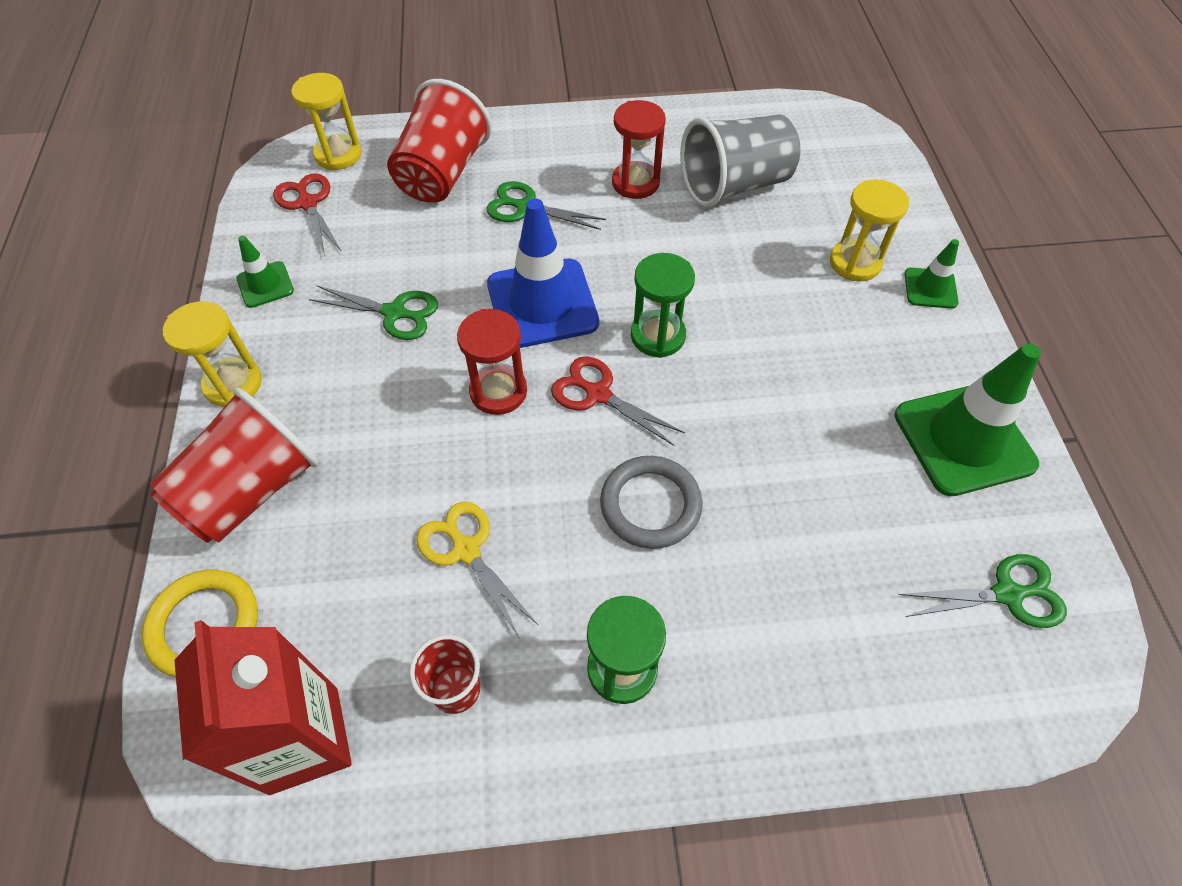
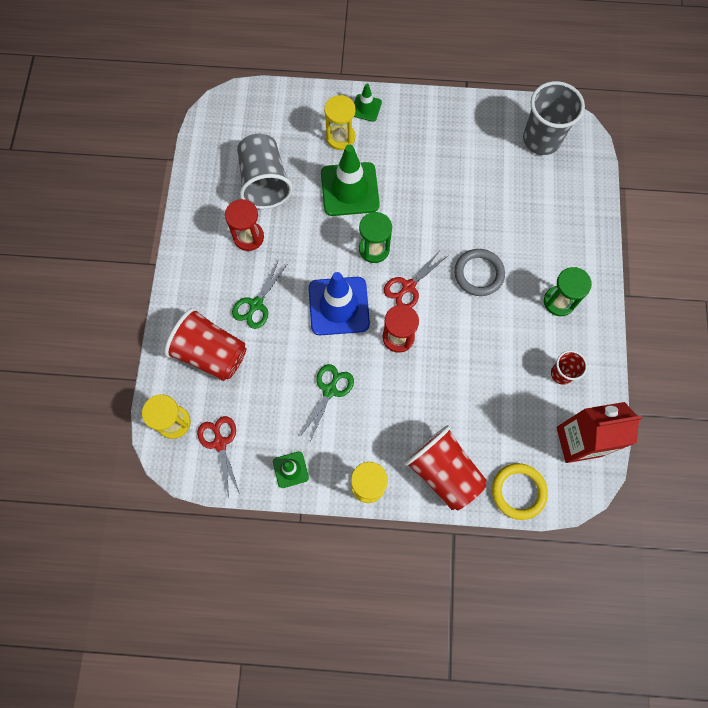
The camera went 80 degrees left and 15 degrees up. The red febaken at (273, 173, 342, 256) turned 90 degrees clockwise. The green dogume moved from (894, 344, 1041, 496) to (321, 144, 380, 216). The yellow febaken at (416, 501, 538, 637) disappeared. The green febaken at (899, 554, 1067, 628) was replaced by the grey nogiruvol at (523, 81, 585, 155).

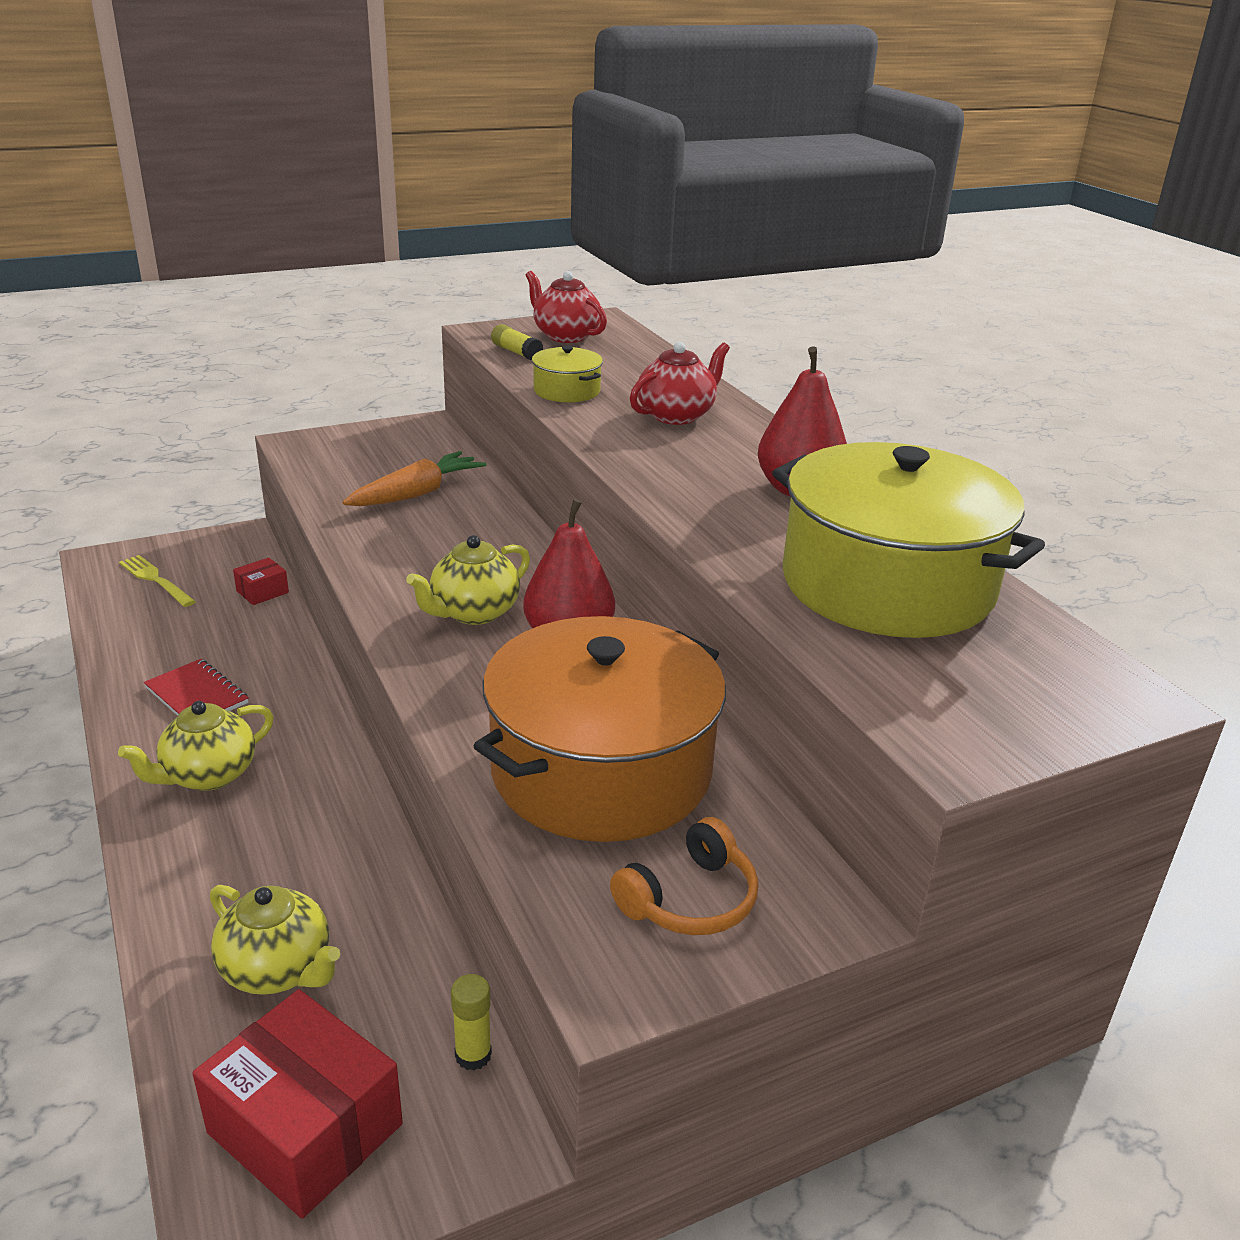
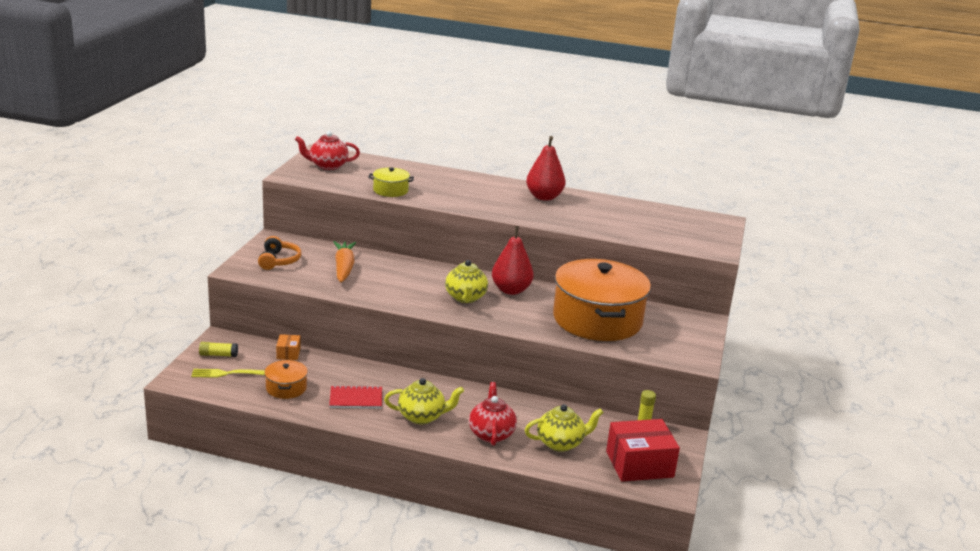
The camera went 50 degrees left and 5 degrees down. The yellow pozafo moved from (491, 324, 543, 360) to (199, 342, 238, 357). The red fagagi moved from (630, 342, 730, 425) to (469, 382, 517, 446). The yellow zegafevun at (772, 442, 1045, 638) disappeared. The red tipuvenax at (233, 558, 289, 605) became the orange tipuvenax at (276, 334, 301, 360). The yellow fagagi at (118, 701, 274, 791) turned 90 degrees counterclockwise. The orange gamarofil moved from (610, 817, 758, 935) to (258, 236, 301, 270). The orange zegafevun at (264, 360, 308, 399) appeared.

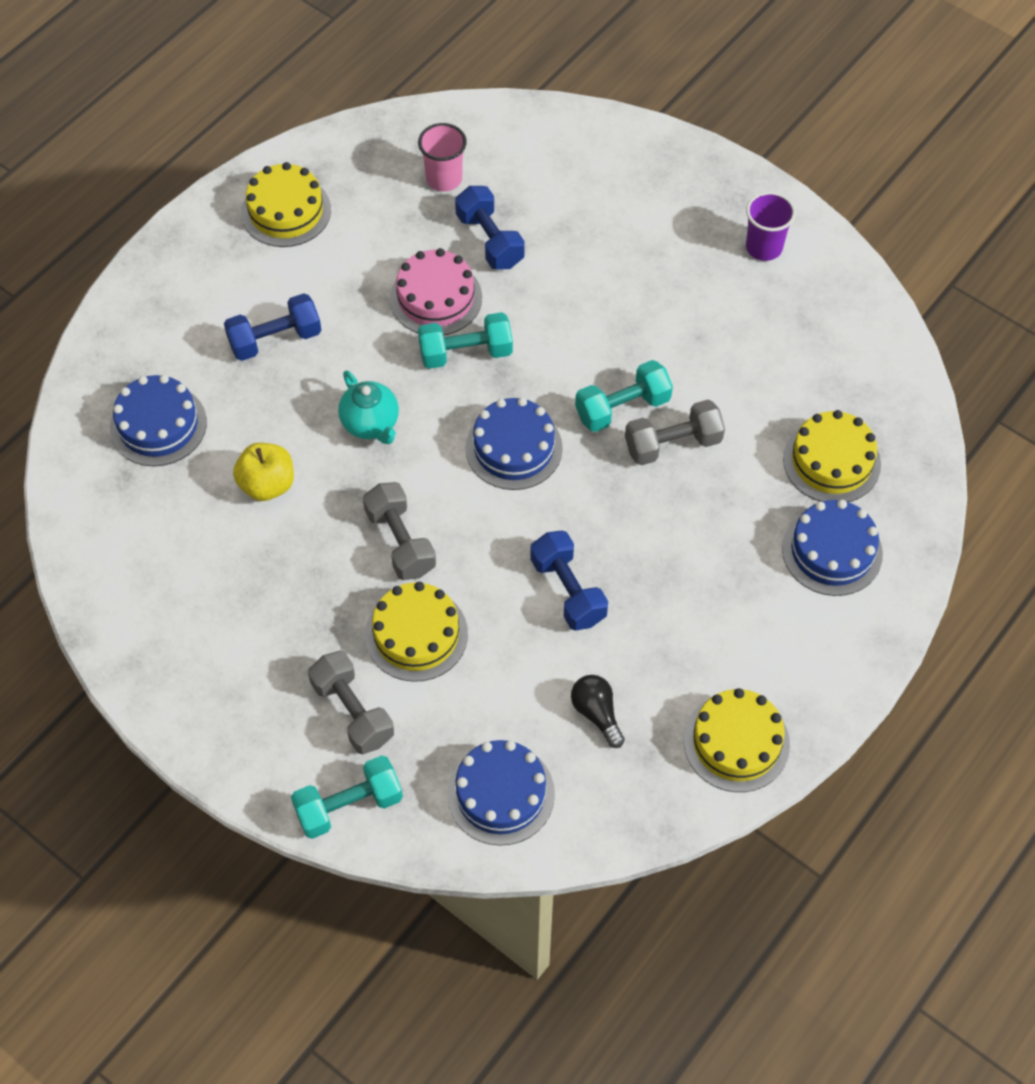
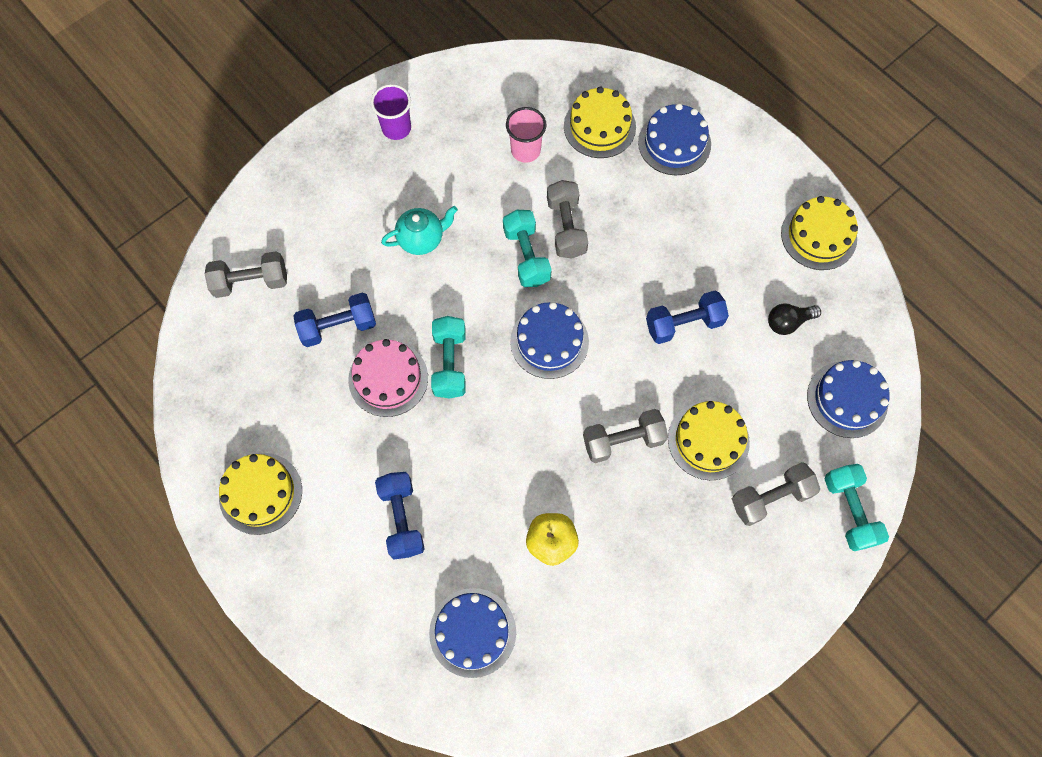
The camera went 80 degrees left and 10 degrees up. The pink nogiruvol moved from (418, 123, 467, 192) to (506, 107, 546, 163). The turquoise fagagi moved from (338, 370, 399, 444) to (381, 206, 458, 255). The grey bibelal at (205, 251, 287, 298) appeared.

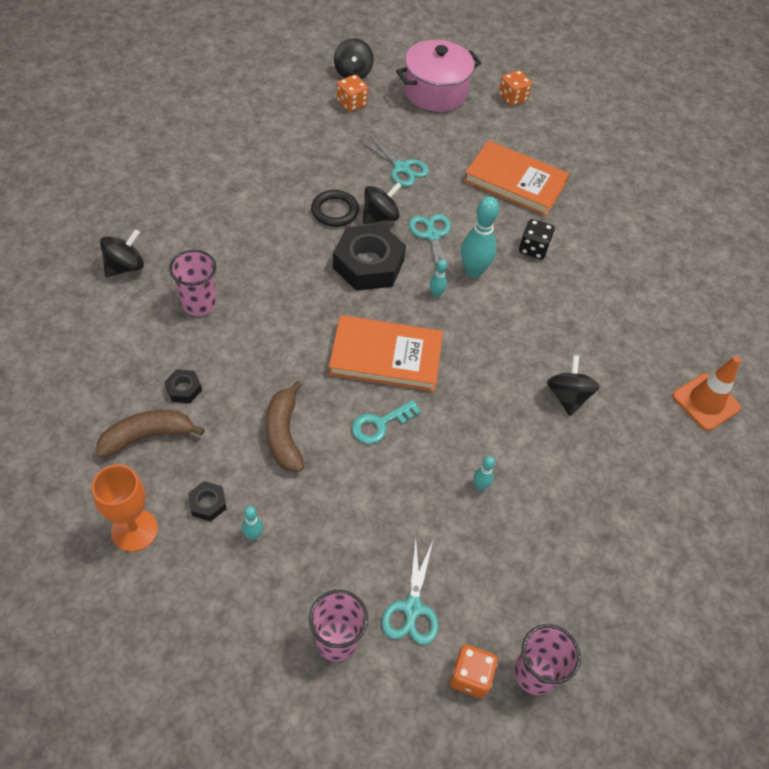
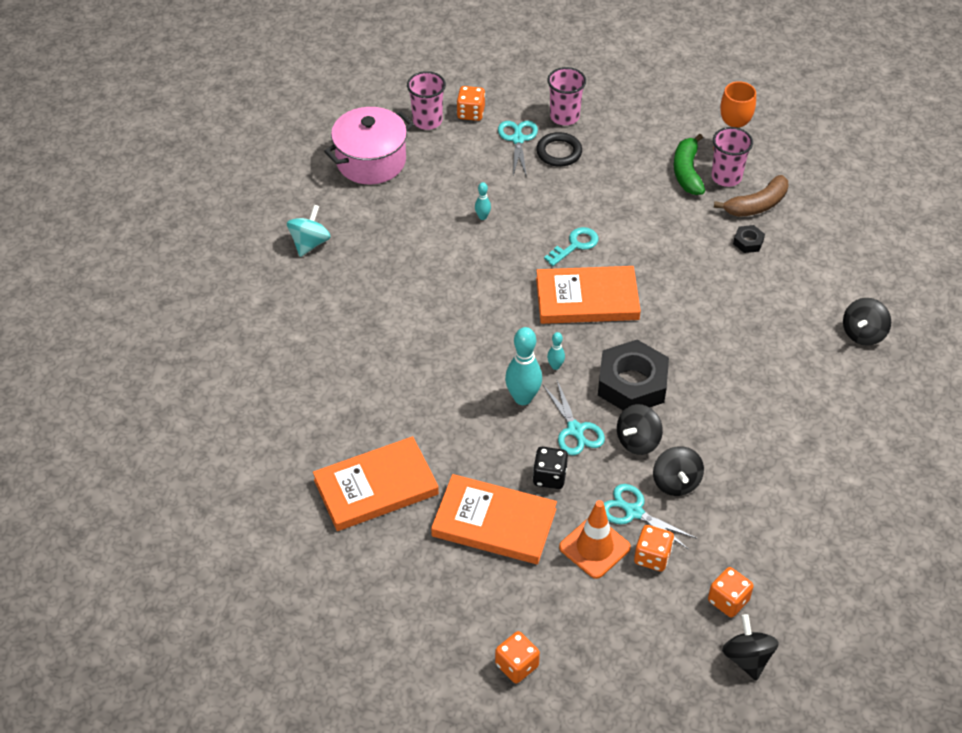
The camera went 175 degrees right and 5 degrees down. The pink zegafevun moved from (396, 40, 481, 112) to (324, 107, 414, 184). The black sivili moved from (311, 190, 359, 227) to (536, 132, 582, 167). The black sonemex moved from (519, 219, 555, 260) to (533, 447, 568, 489). The pink nogiruvol moved from (169, 250, 217, 316) to (711, 127, 753, 187). The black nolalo moved from (547, 355, 600, 416) to (653, 446, 704, 496). The orange dogume moved from (672, 356, 741, 431) to (559, 500, 631, 579). The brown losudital at (265, 381, 304, 472) disappeared. The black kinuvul at (188, 481, 226, 521) was replaced by the green losudital at (674, 134, 705, 195). The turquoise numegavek at (242, 506, 263, 540) disappeared. The turquoise nolalo at (287, 205, 331, 257) appeared. The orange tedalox at (313, 436, 439, 531) appeared. The orange sonemex at (634, 525, 674, 571) appeared.

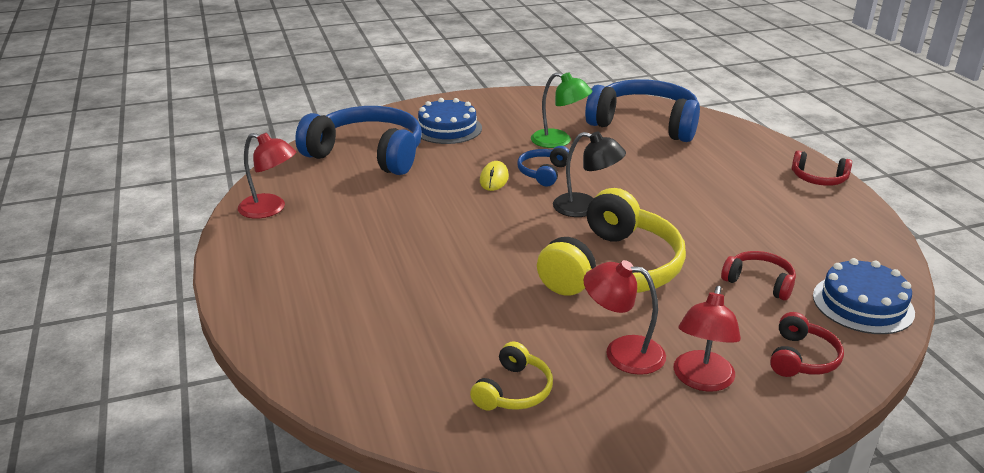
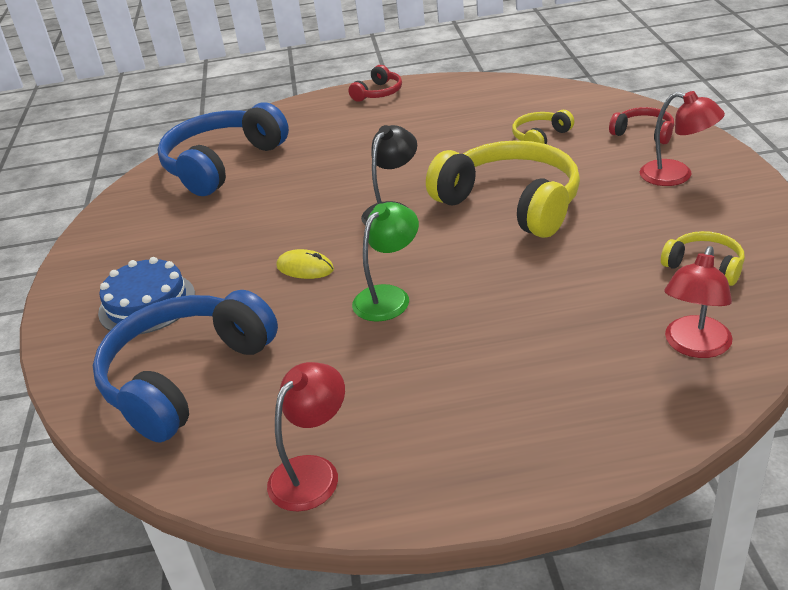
The camera went 75 degrees left and 5 degrees up. The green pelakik moved from (531, 72, 592, 148) to (352, 202, 419, 322). The blue gamarofil at (517, 146, 569, 186) disappeared. The red gamarofil at (721, 251, 796, 301) became the yellow gamarofil at (512, 110, 574, 144). The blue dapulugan at (813, 258, 915, 334) disappeared. The red pelakik moved from (584, 260, 666, 375) to (664, 246, 733, 358).

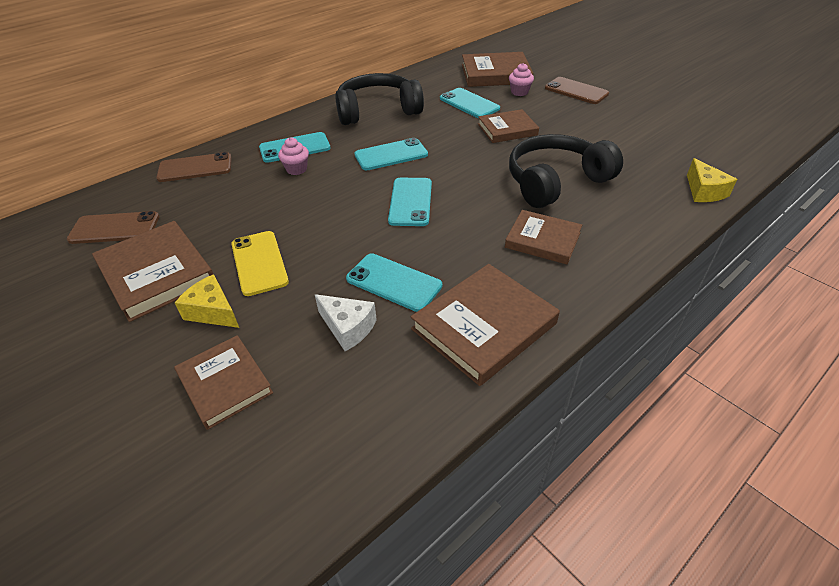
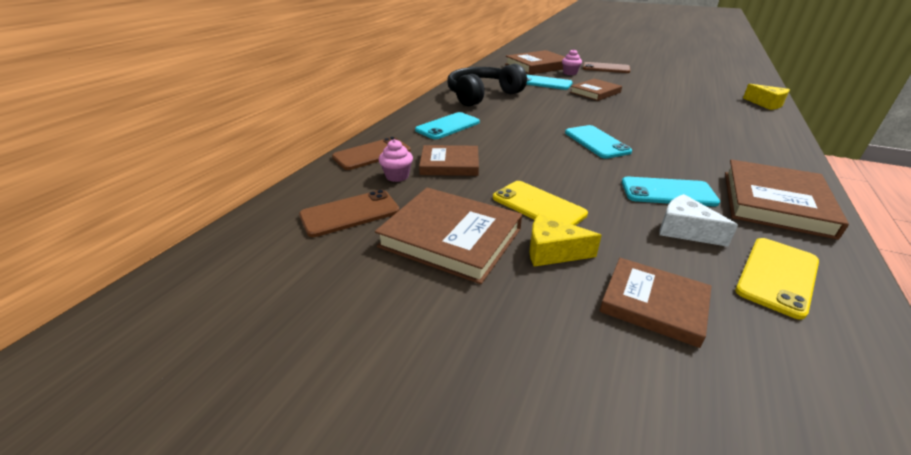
The camera went 25 degrees left and 10 degrees down. The black gamarofil at (509, 134, 623, 208) disappeared. The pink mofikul moved from (278, 137, 309, 175) to (379, 139, 413, 182). The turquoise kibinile at (354, 138, 428, 170) disappeared. The brown tedalox moved from (505, 210, 582, 265) to (419, 145, 479, 176). The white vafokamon at (315, 294, 377, 351) turned 150 degrees counterclockwise. The yellow kibinile at (735, 238, 819, 320) appeared.

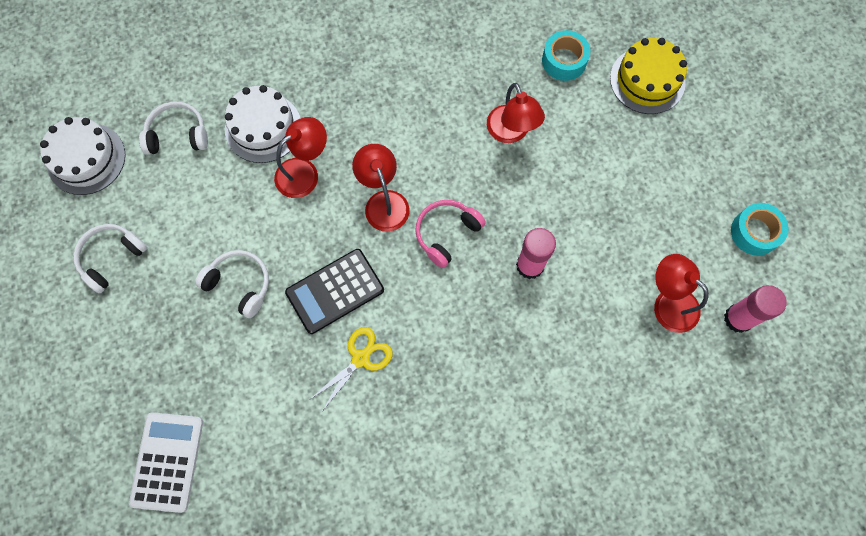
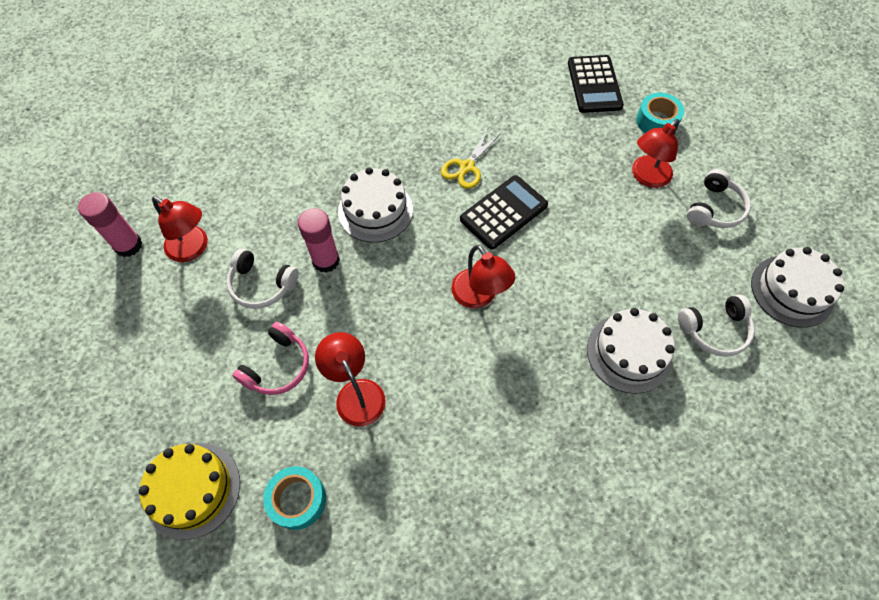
The camera went 170 degrees right and 10 degrees down. The red pelakik moved from (274, 117, 327, 198) to (632, 119, 679, 188). The pink gamarofil moved from (415, 200, 486, 268) to (232, 322, 309, 395). The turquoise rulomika moved from (731, 203, 789, 256) to (636, 93, 684, 133). The white gamarofil moved from (195, 250, 269, 318) to (226, 248, 299, 309). The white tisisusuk at (129, 412, 203, 513) became the black tisisusuk at (568, 55, 624, 113). The white dapulugan at (338, 167, 413, 242) appeared.

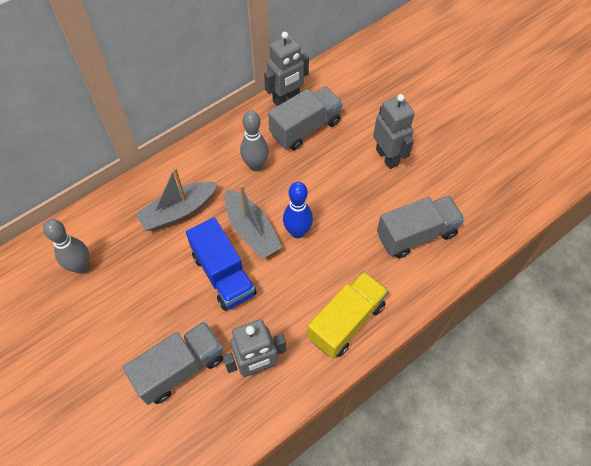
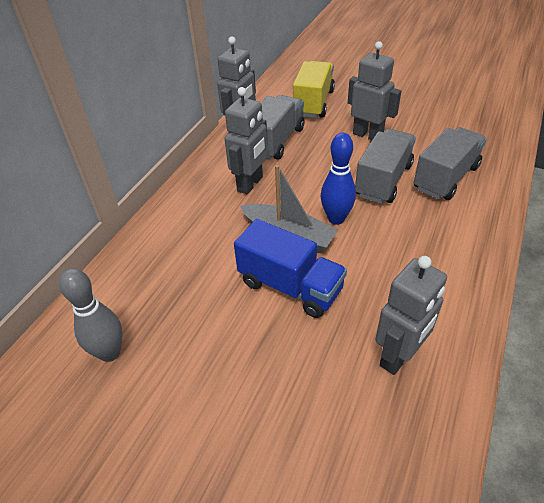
The camera went 25 degrees left and 15 degrees down. The grey numegavek at (240, 111, 269, 171) was replaced by the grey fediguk at (224, 87, 268, 194). The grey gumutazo at (135, 167, 218, 231) disappeared. The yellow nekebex moved from (307, 271, 389, 359) to (293, 61, 335, 118). The grey nekebex moved from (122, 321, 223, 405) to (355, 129, 416, 204).

